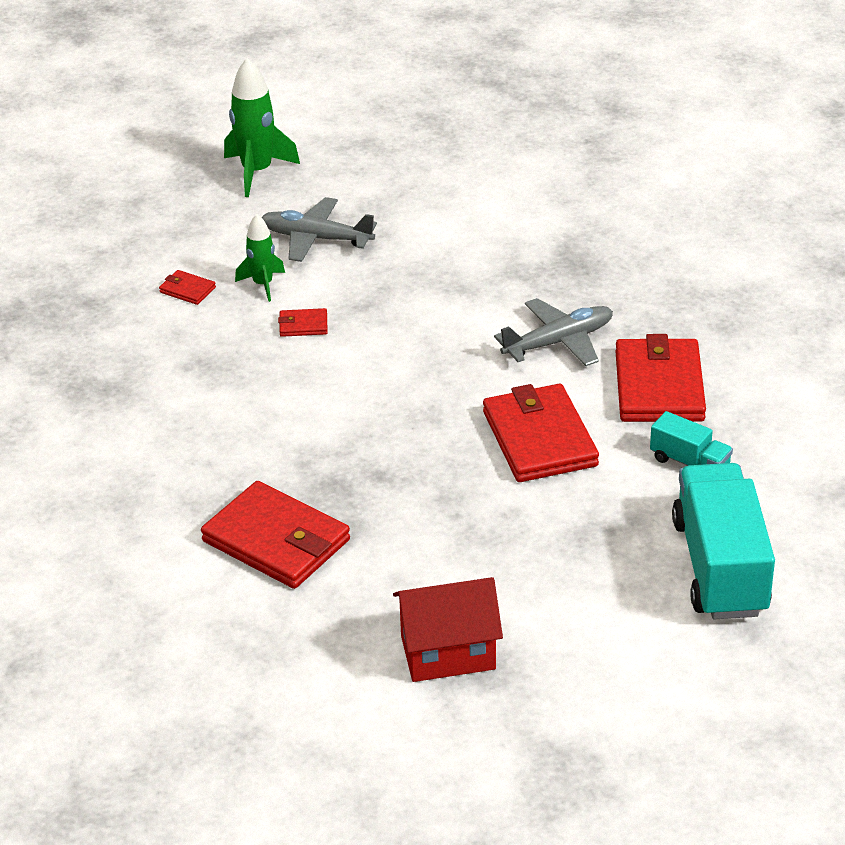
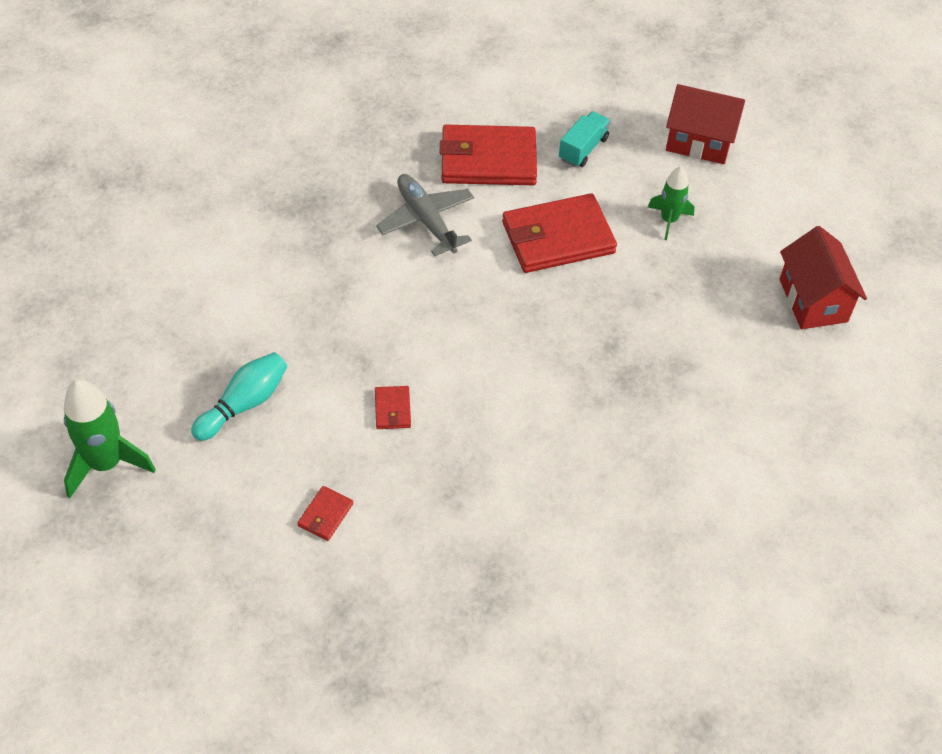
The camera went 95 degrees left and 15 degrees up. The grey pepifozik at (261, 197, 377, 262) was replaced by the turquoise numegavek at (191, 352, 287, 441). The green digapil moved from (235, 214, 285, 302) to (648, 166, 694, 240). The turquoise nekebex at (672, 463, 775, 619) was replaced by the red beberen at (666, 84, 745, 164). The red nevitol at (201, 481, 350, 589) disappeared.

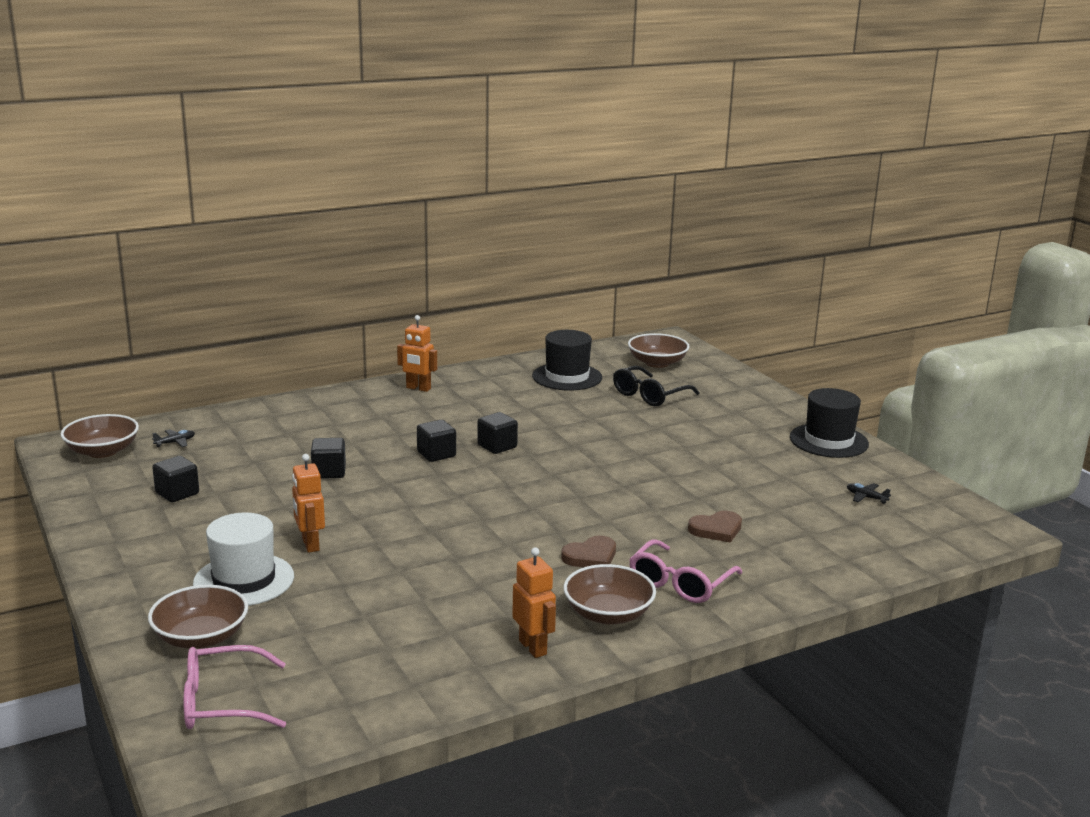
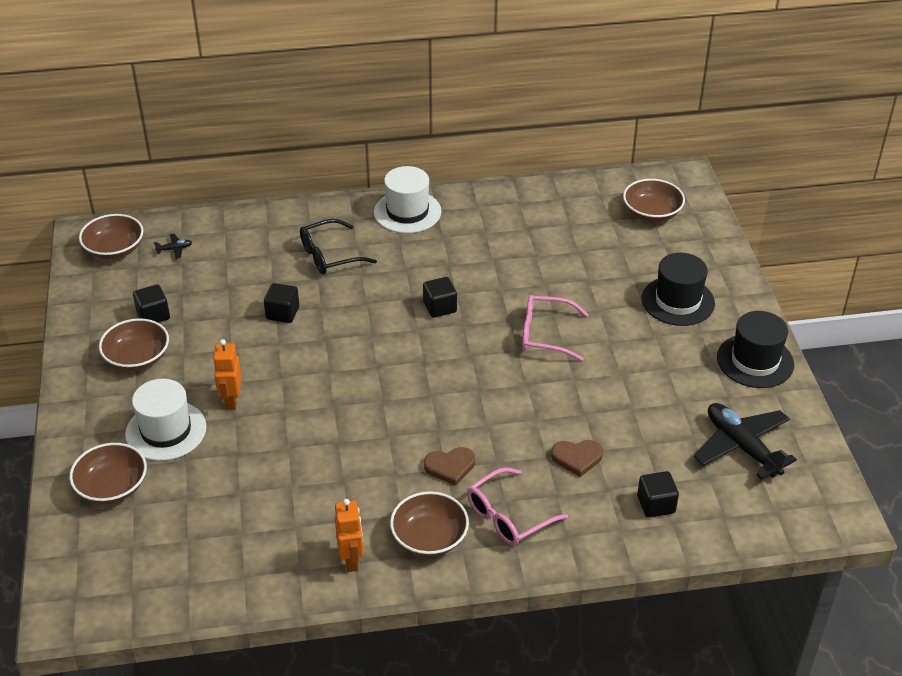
The camera went 20 degrees right and 20 degrees up. The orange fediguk at (397, 315, 437, 392) was replaced by the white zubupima at (374, 166, 441, 233). The black zubupima moved from (532, 330, 602, 391) to (642, 253, 715, 326). The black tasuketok moved from (613, 366, 699, 407) to (300, 219, 377, 274). The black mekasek moved from (417, 420, 456, 462) to (637, 471, 679, 518). The black pepifozik at (847, 483, 891, 504) changed to 2.50 times the size. The pink tasuketok moved from (184, 645, 286, 729) to (522, 295, 589, 361). The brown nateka at (99, 318, 169, 371) appeared.

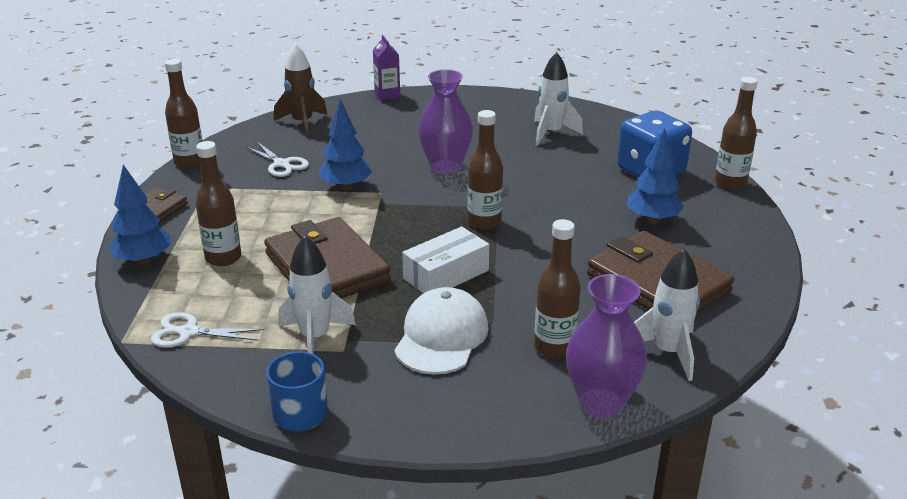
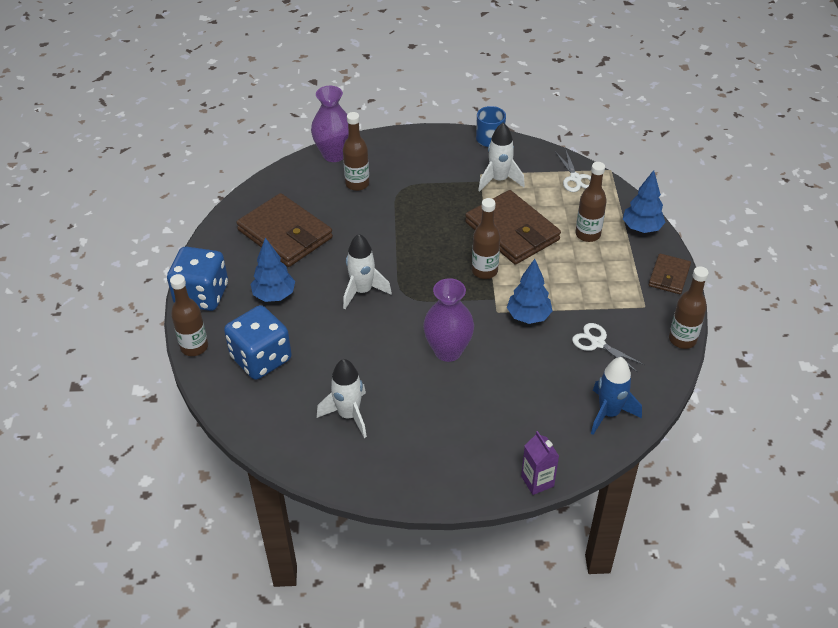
The camera went 175 degrees right and 15 degrees up. The brown digapil at (274, 43, 327, 137) became the blue digapil at (591, 357, 642, 435). The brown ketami moved from (467, 110, 503, 230) to (472, 198, 500, 279). The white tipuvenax at (402, 227, 489, 294) disappeared. The white digapil moved from (634, 249, 700, 381) to (343, 234, 392, 309). The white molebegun at (395, 287, 489, 374) disappeared. The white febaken at (151, 312, 264, 348) turned 75 degrees clockwise. The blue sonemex at (167, 247, 228, 311) appeared.

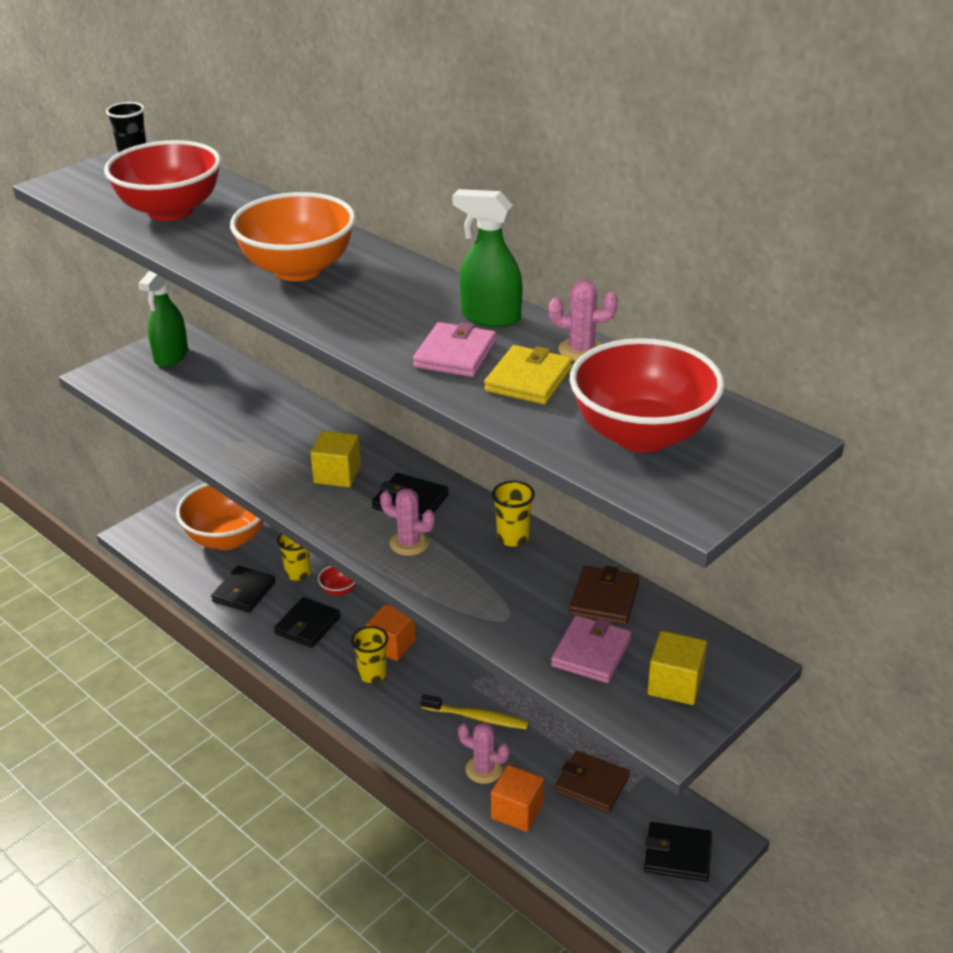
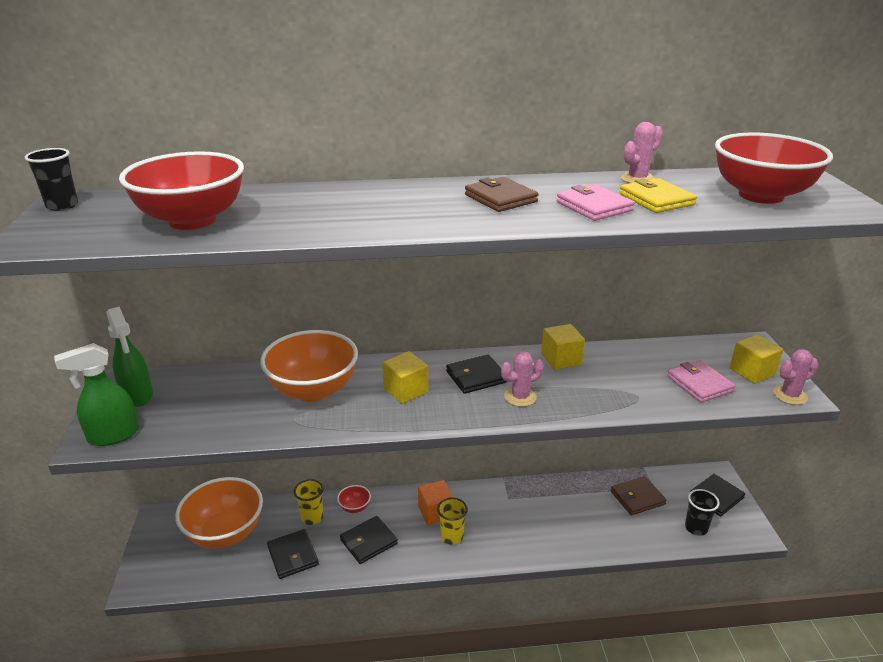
The camera went 50 degrees left and 5 degrees down. The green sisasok moved from (452, 189, 522, 327) to (54, 343, 139, 446). The orange nateka moved from (230, 192, 356, 281) to (260, 330, 358, 402). The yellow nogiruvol at (492, 481, 535, 547) was replaced by the yellow mekasek at (541, 324, 585, 370). The brown nevitol moved from (569, 565, 639, 625) to (465, 177, 538, 212). The black nevitol at (274, 597, 341, 648) turned 75 degrees clockwise. The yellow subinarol at (421, 694, 529, 729) disappeared. The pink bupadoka moved from (458, 723, 510, 784) to (773, 349, 818, 405). The orange mekasek at (491, 765, 544, 832) disappeared. The black nogiruvol at (685, 489, 720, 536) appeared.

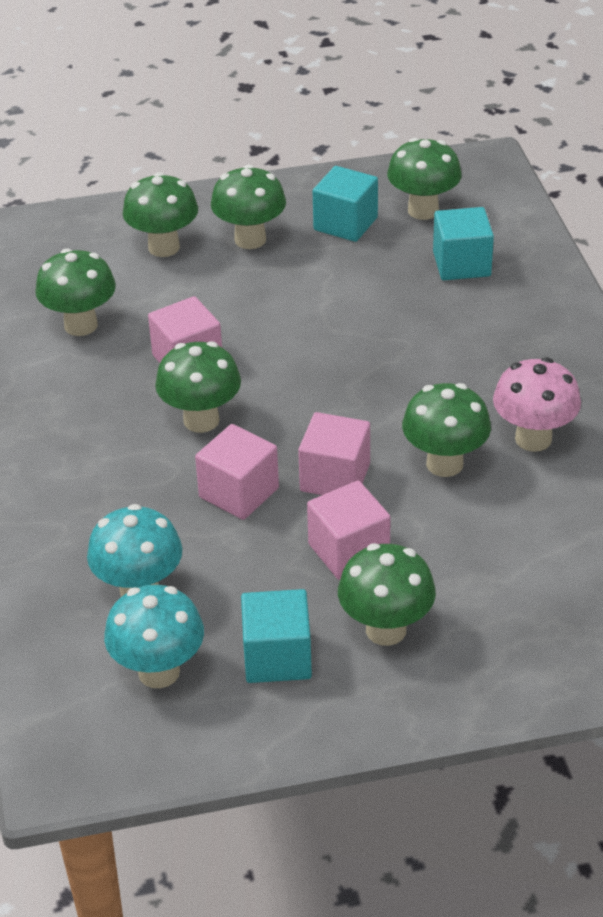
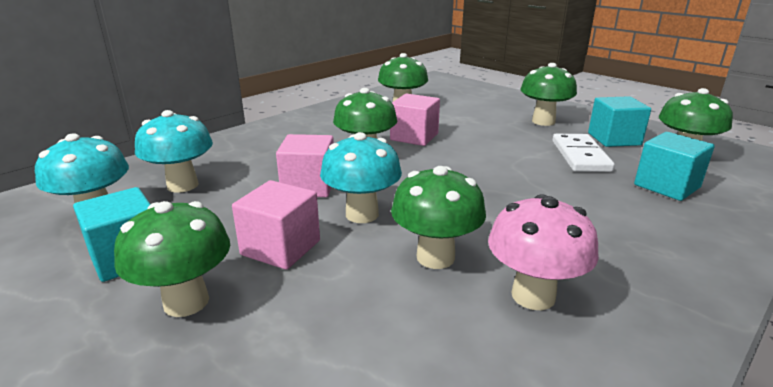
The camera went 55 degrees right and 15 degrees down. The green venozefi at (123, 172, 198, 257) disappeared. The pink mekasek at (298, 412, 370, 495) was replaced by the turquoise venozefi at (320, 132, 402, 223). The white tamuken at (552, 134, 615, 172) appeared.

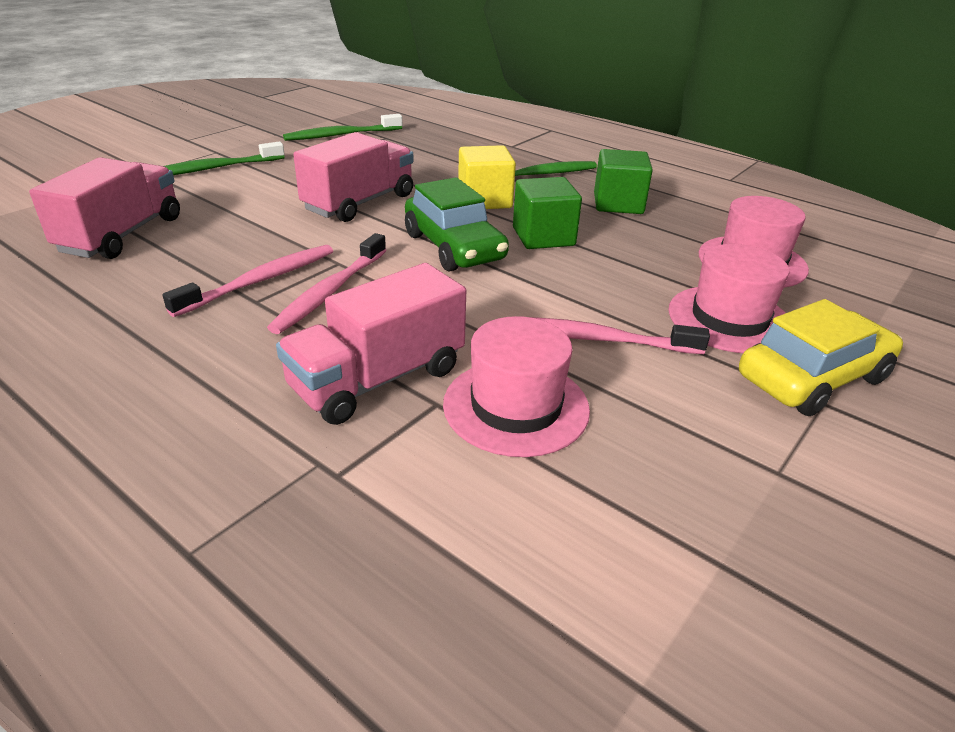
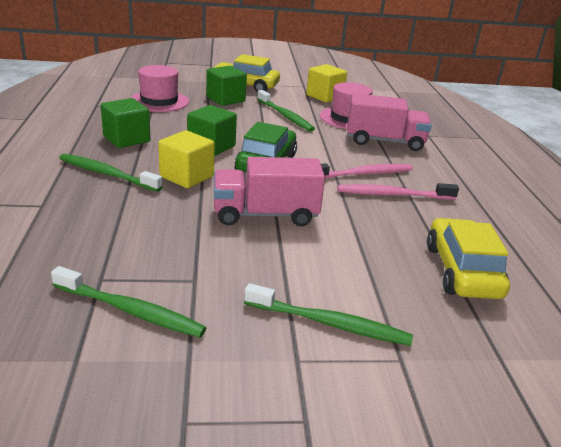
The camera went 135 degrees left and 5 degrees down. The pink nekebex at (29, 157, 180, 259) was replaced by the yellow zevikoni at (427, 218, 510, 299). The pink zubupima at (668, 244, 790, 353) was replaced by the green mekasek at (206, 66, 247, 106). The pink subinarol at (530, 317, 710, 354) became the green subinarol at (257, 90, 315, 132). The yellow mekasek at (306, 64, 347, 103) appeared.

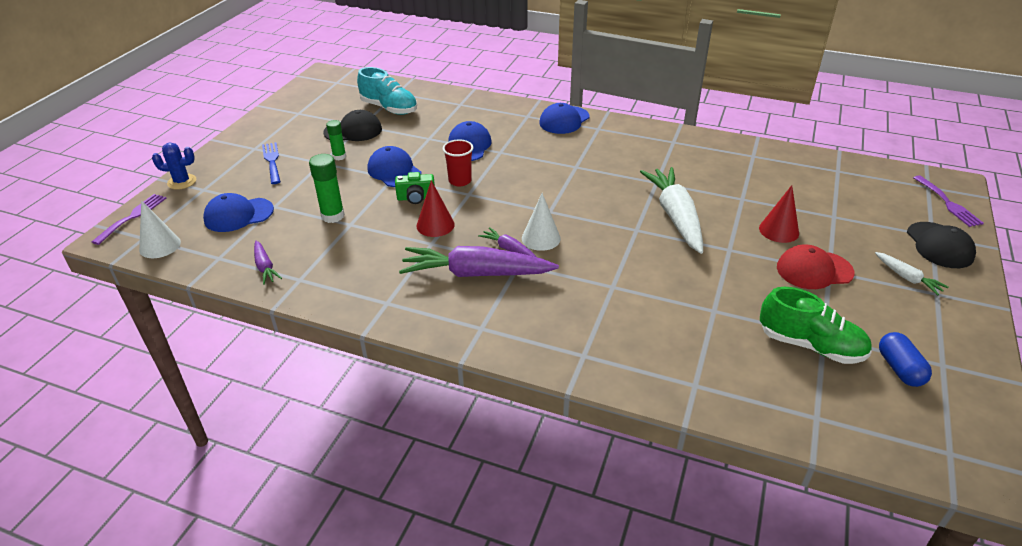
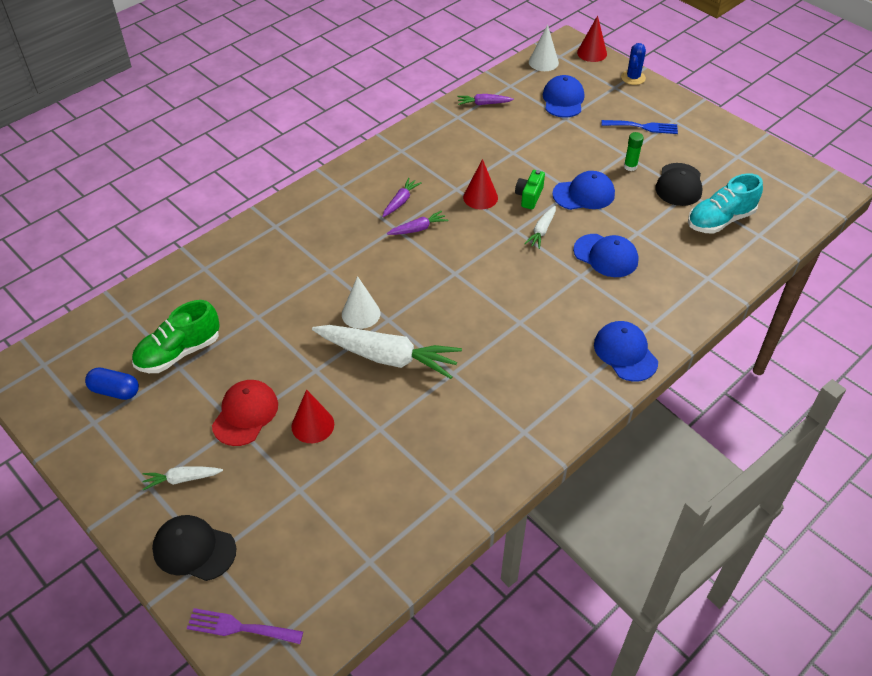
The camera went 115 degrees right and 10 degrees up. The red nogiruvol at (443, 139, 473, 187) was replaced by the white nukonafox at (524, 206, 556, 249). The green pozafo at (309, 154, 345, 223) disappeared. The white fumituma moved from (522, 193, 561, 251) to (342, 276, 380, 329). The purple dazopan at (92, 194, 166, 245) was replaced by the red fumituma at (577, 15, 607, 62). The purple nukonafox at (399, 246, 559, 277) changed to 0.47 times the size.

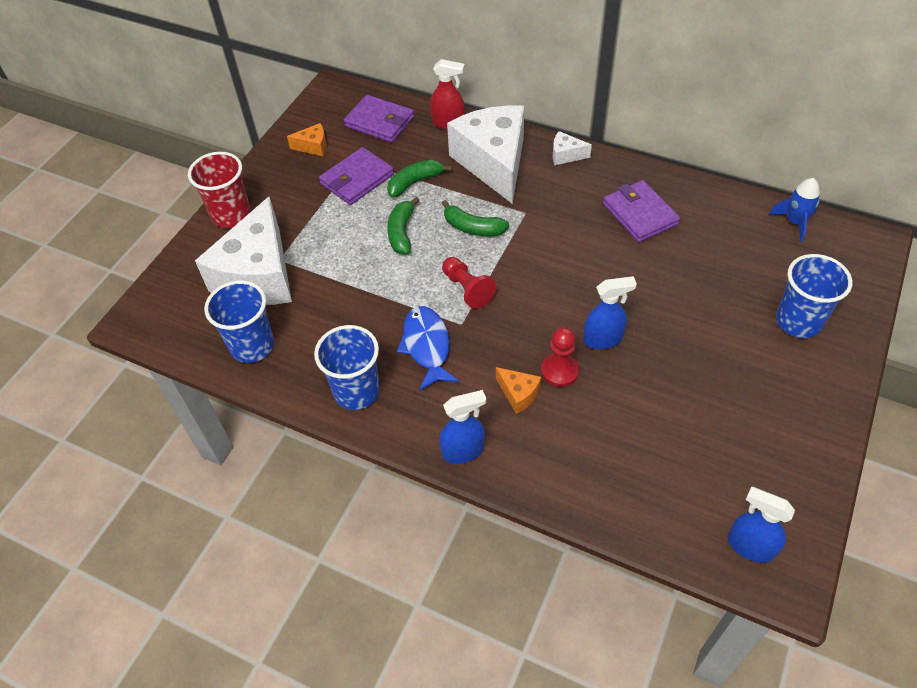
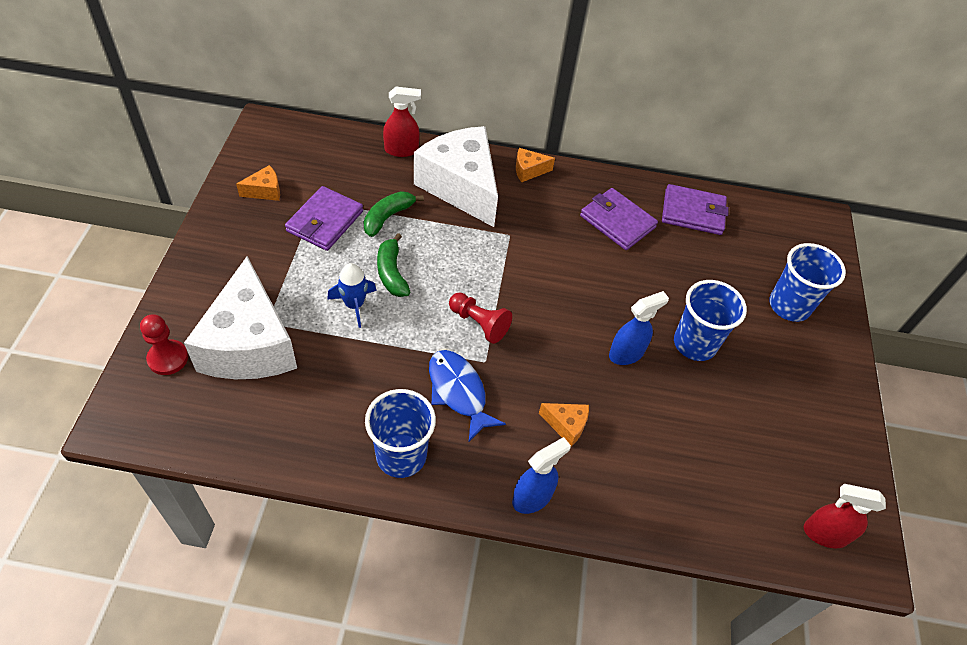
The camera went 25 degrees left and 0 degrees up. The purple nevitol moved from (344, 95, 414, 143) to (662, 184, 729, 235). The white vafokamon at (553, 131, 592, 165) became the orange vafokamon at (516, 148, 555, 182). The red nogiruvol at (188, 152, 251, 228) disappeared. The blue digapil moved from (769, 178, 820, 242) to (327, 263, 376, 328). The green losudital at (442, 200, 509, 236) disappeared. The blue nogiruvol moved from (204, 280, 274, 363) to (674, 280, 747, 361). The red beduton moved from (541, 327, 579, 387) to (140, 314, 188, 375). The blue sisasok at (728, 487, 795, 563) became the red sisasok at (804, 484, 886, 548).

